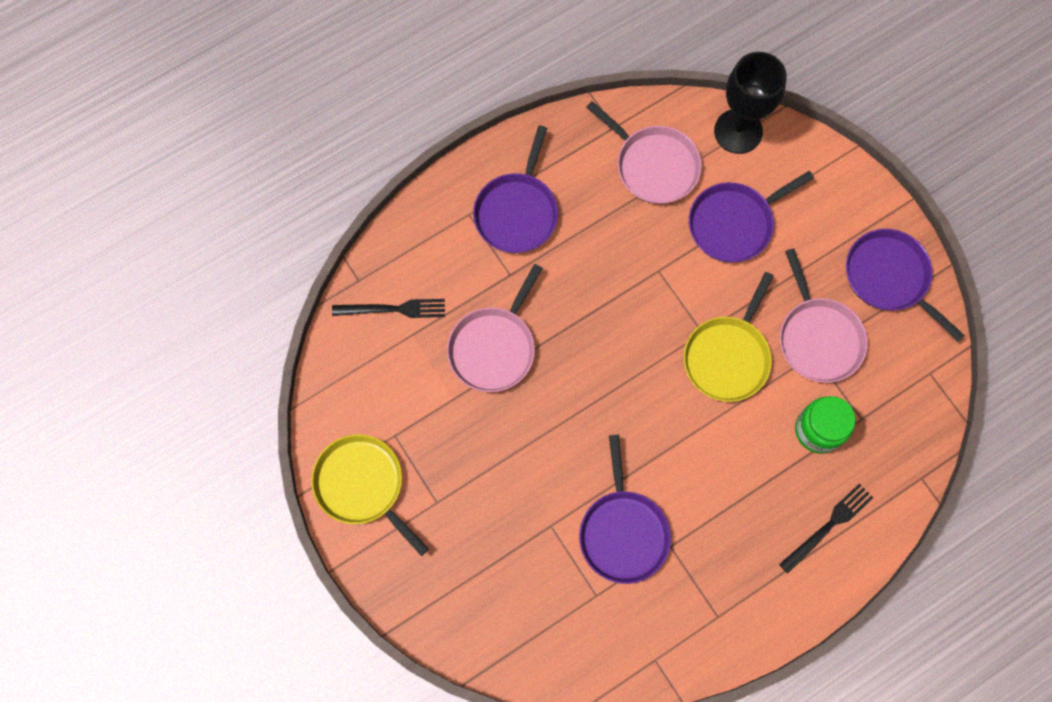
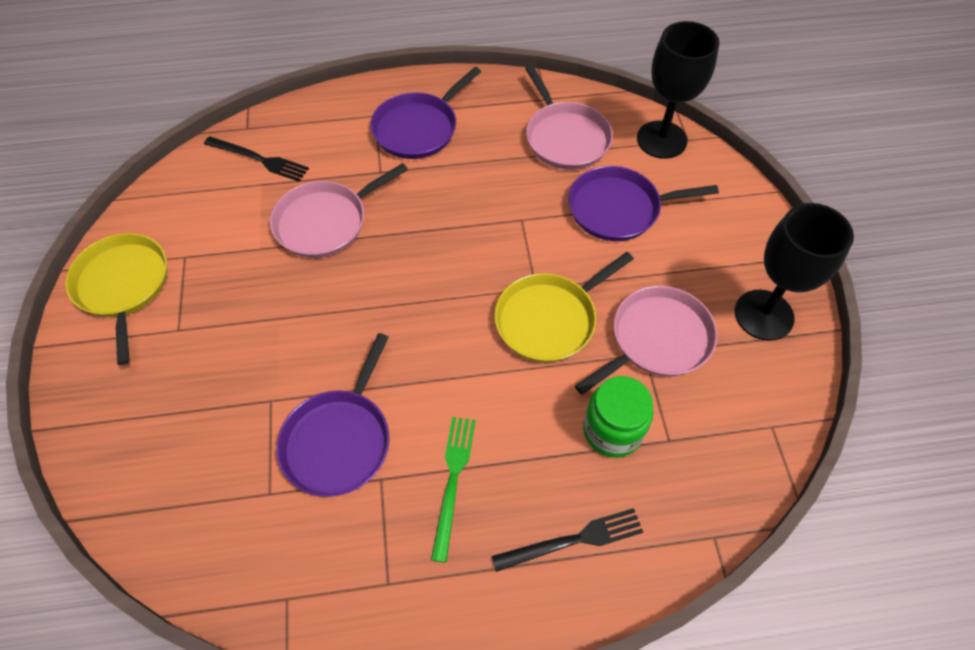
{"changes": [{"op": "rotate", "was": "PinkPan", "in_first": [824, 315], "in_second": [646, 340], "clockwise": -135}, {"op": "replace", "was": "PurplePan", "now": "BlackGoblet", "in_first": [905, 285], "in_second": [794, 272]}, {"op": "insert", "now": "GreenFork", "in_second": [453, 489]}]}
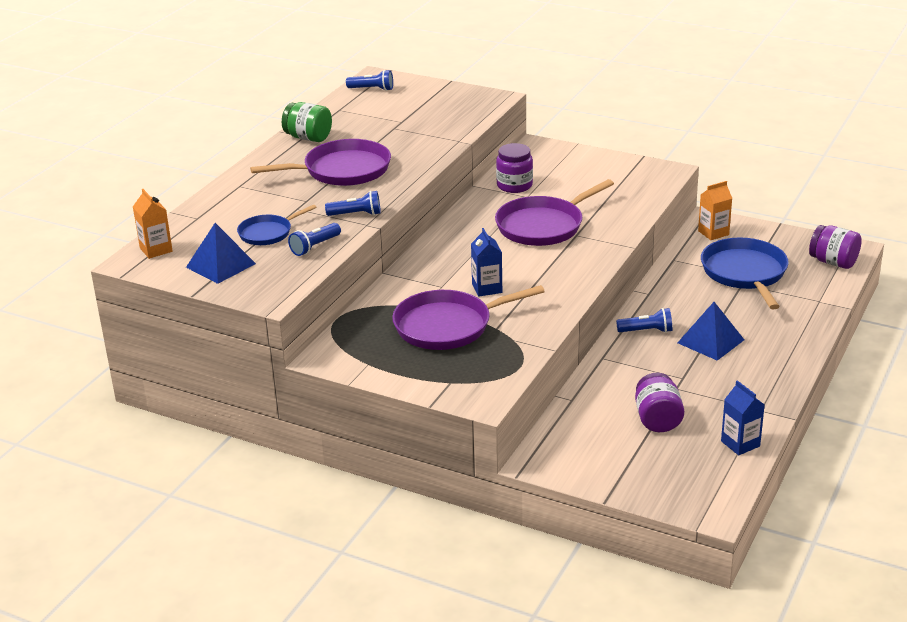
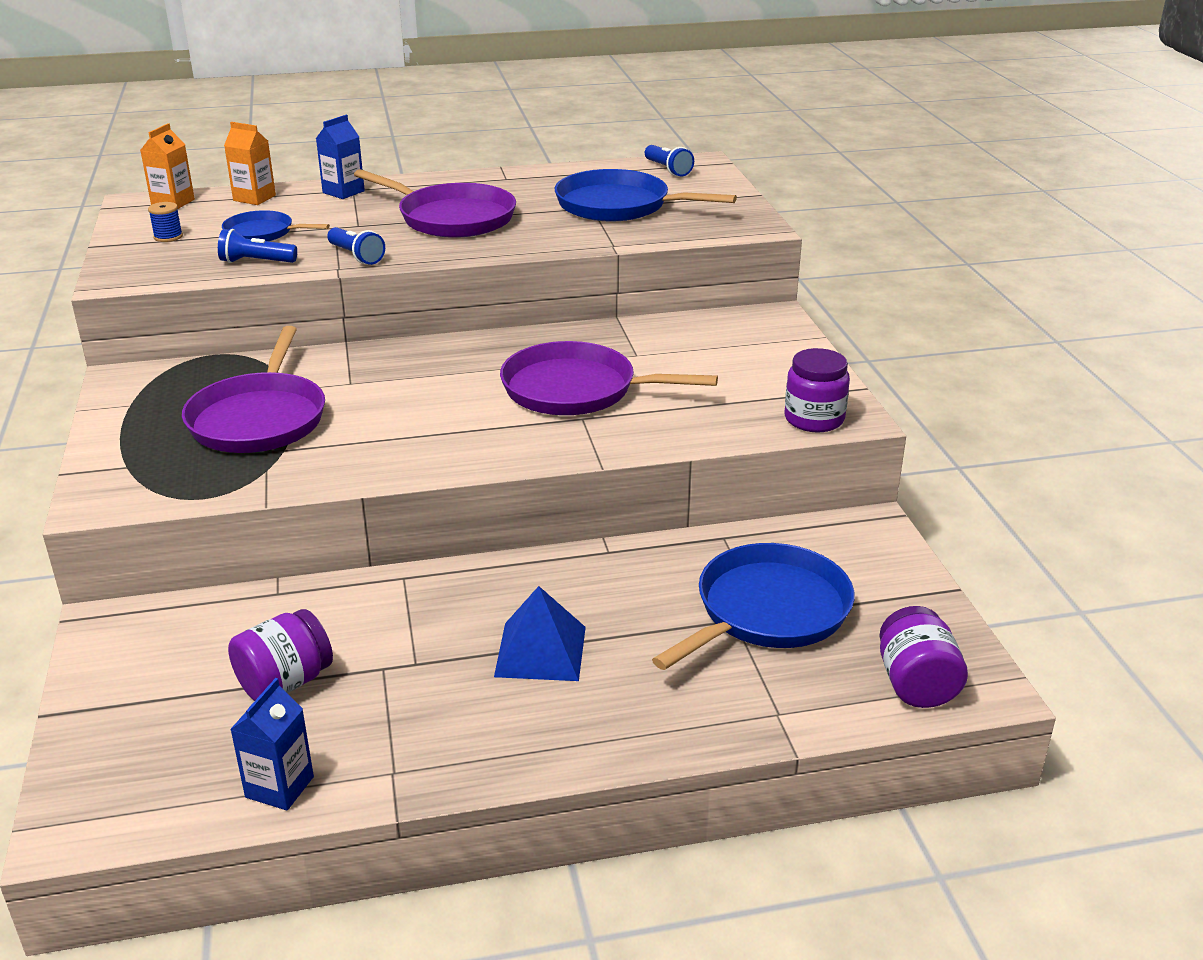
{"changes": [{"op": "replace", "was": "BluePyramid", "now": "BlueSpool", "in_first": [221, 253], "in_second": [165, 222]}, {"op": "delete", "was": "GreenJar", "in_first": [307, 122]}, {"op": "rotate", "was": "PurplePan", "in_first": [468, 317], "in_second": [253, 389], "clockwise": -120}, {"op": "move", "was": "BlueCarton", "in_first": [486, 262], "in_second": [340, 157]}, {"op": "move", "was": "PurpleJar", "in_first": [514, 168], "in_second": [817, 390]}, {"op": "delete", "was": "BlueFlashlight", "in_first": [644, 320]}, {"op": "move", "was": "OrangeCarton", "in_first": [715, 210], "in_second": [250, 163]}, {"op": "insert", "now": "BluePan", "in_second": [646, 195]}]}
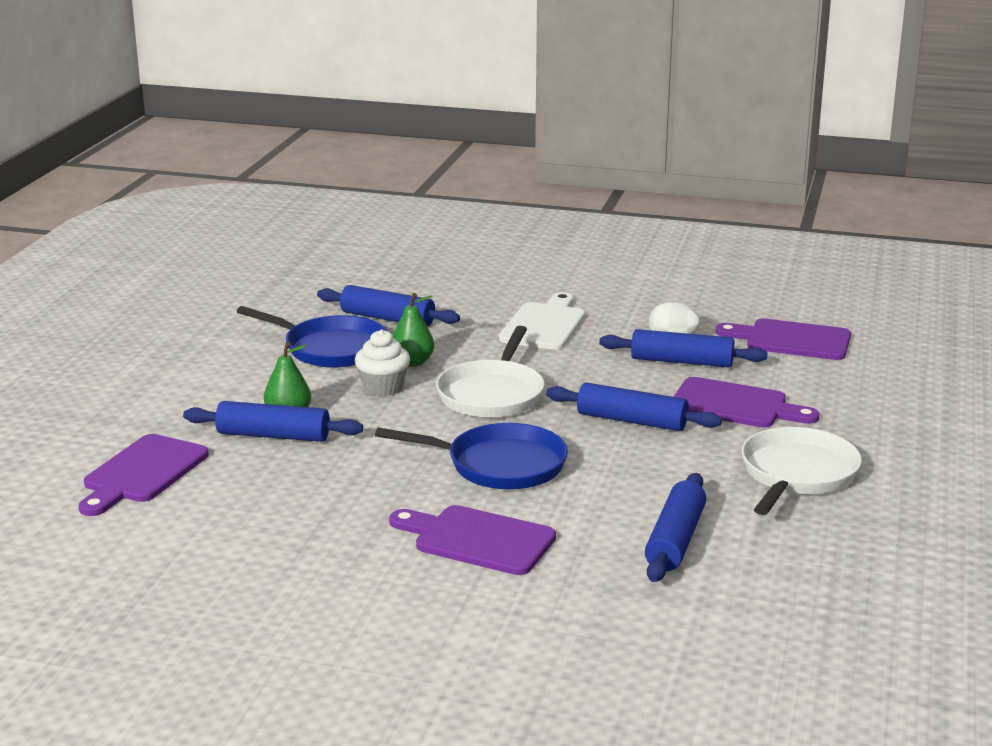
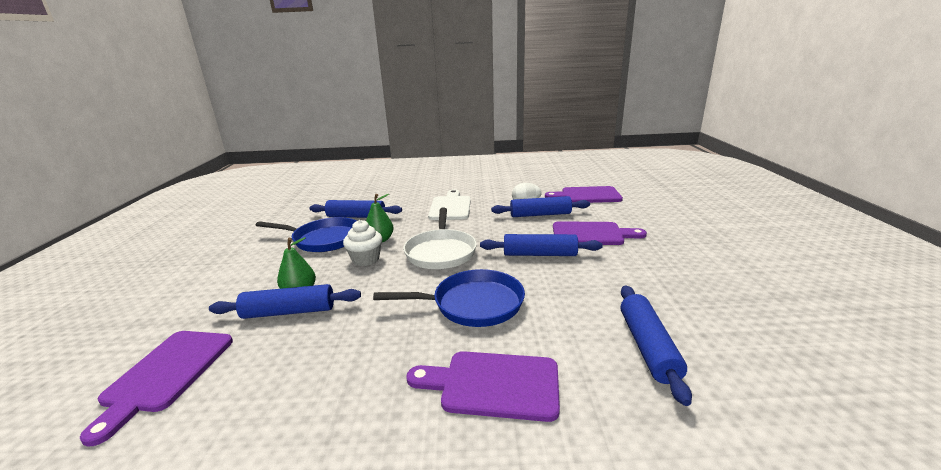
{"changes": [{"op": "delete", "was": "WhitePan", "in_first": [801, 471]}]}
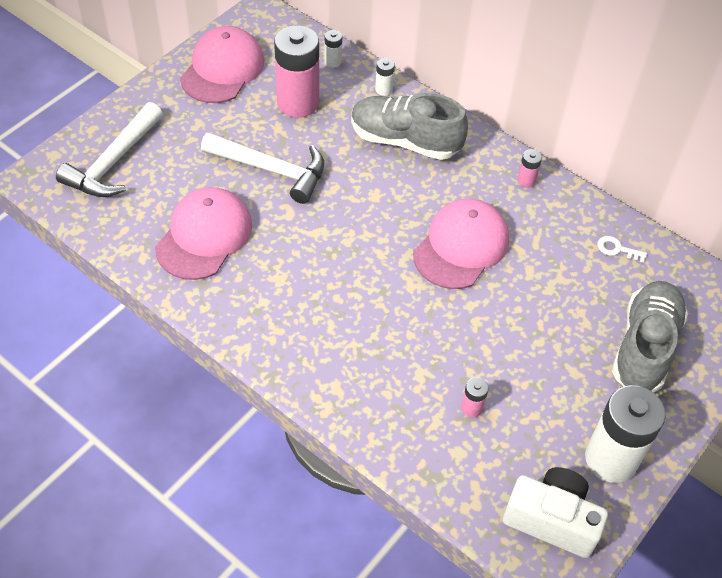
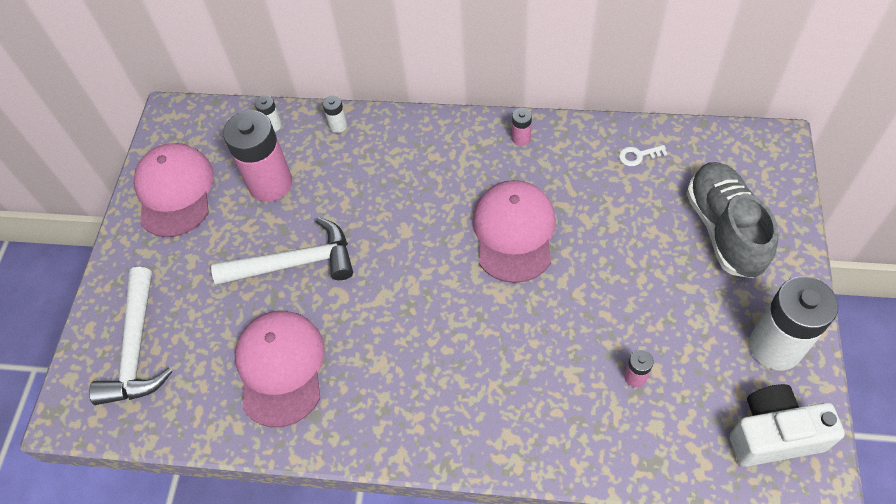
{"changes": [{"op": "delete", "was": "GreyShoe", "in_first": [409, 126]}]}
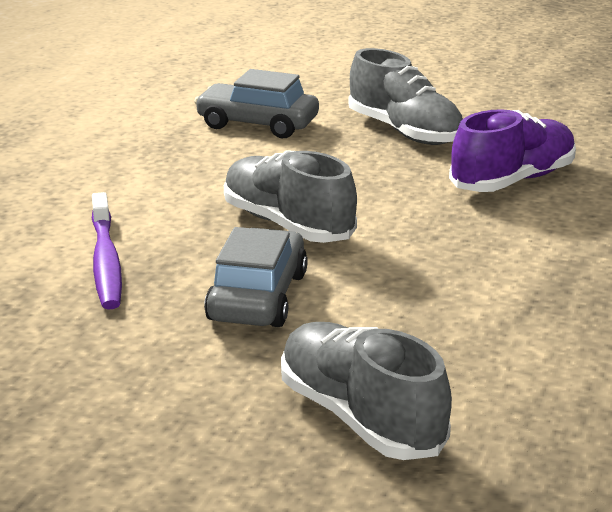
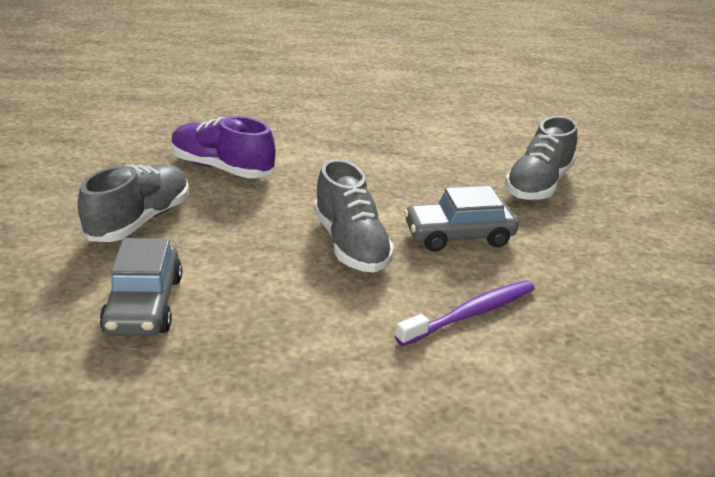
{"changes": [{"op": "rotate", "was": "GreyShoe", "in_first": [290, 196], "in_second": [354, 216], "clockwise": -45}]}
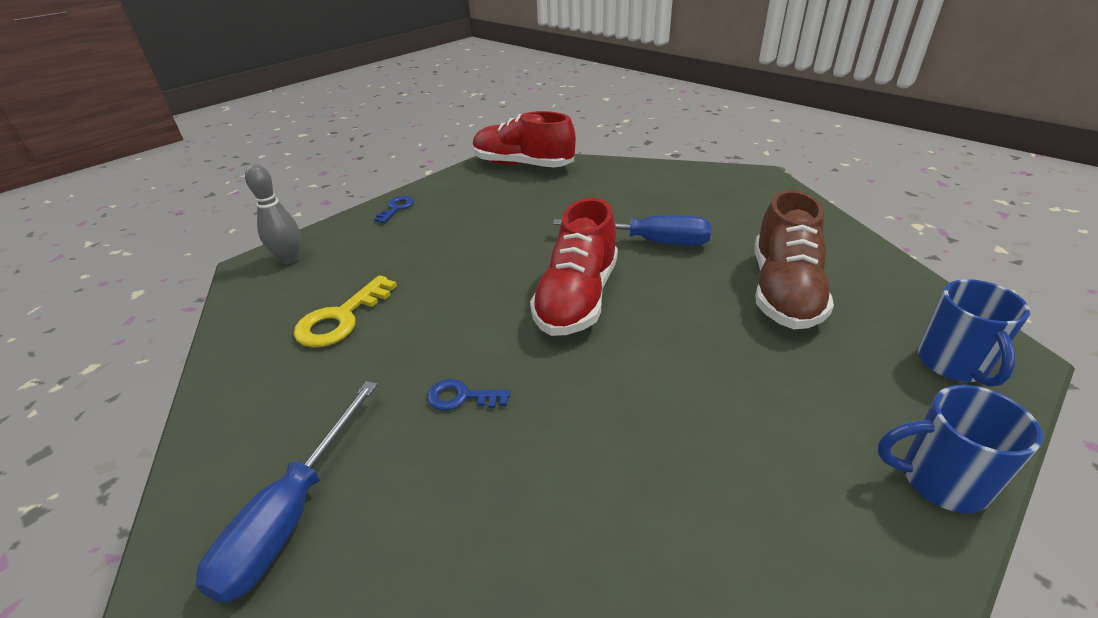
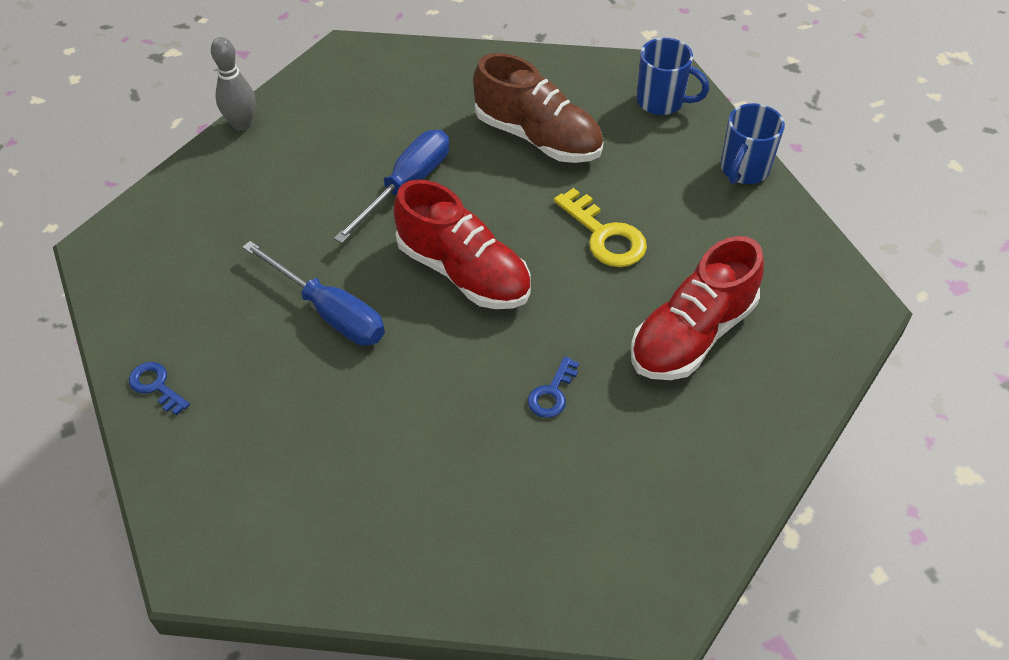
{"changes": [{"op": "move", "was": "BlueScrewdriver", "in_first": [287, 492], "in_second": [313, 293]}, {"op": "move", "was": "GreyBowlingPin", "in_first": [272, 214], "in_second": [233, 84]}, {"op": "move", "was": "YellowKey", "in_first": [345, 311], "in_second": [600, 227]}, {"op": "move", "was": "RedShoe", "in_first": [524, 139], "in_second": [697, 308]}]}
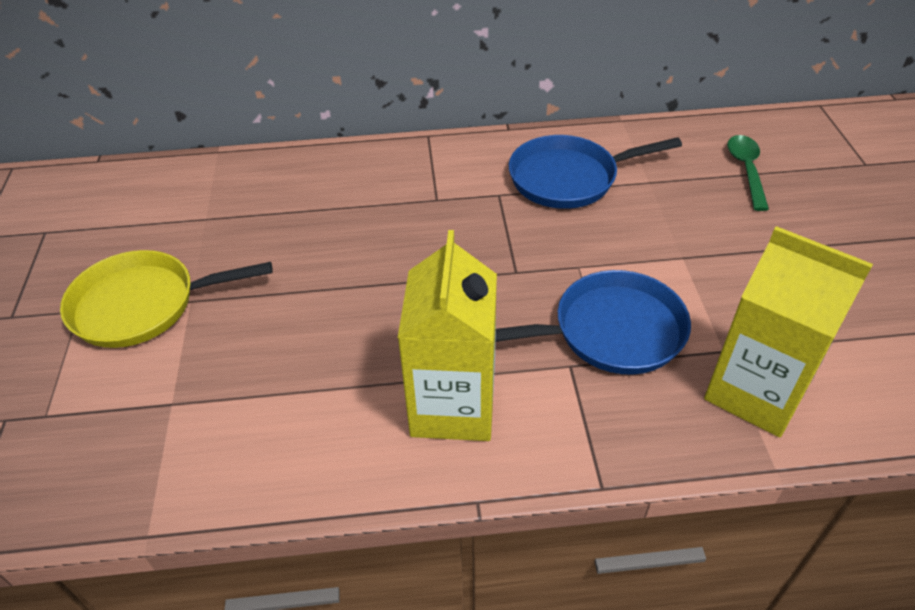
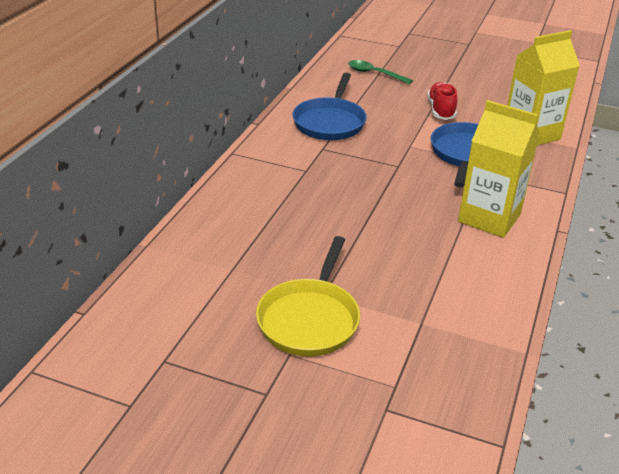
{"changes": [{"op": "insert", "now": "RedShoe", "in_second": [442, 101]}]}
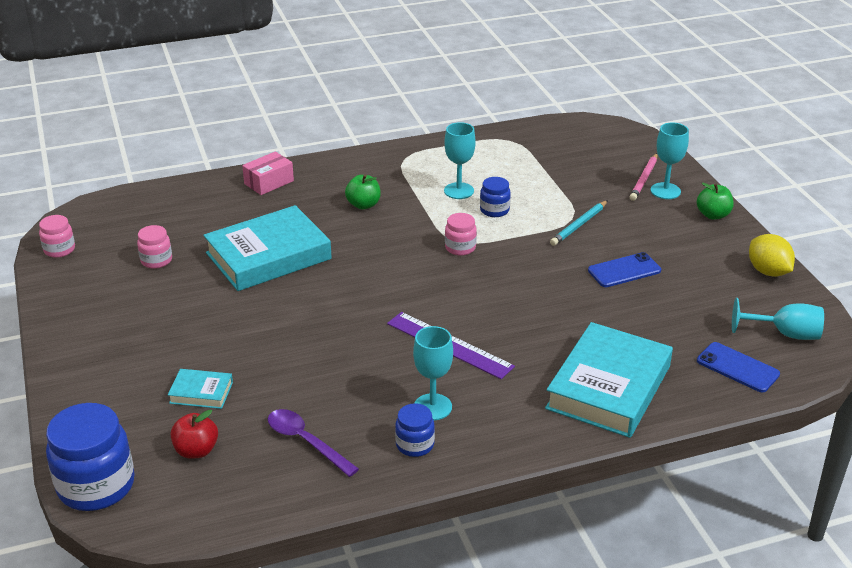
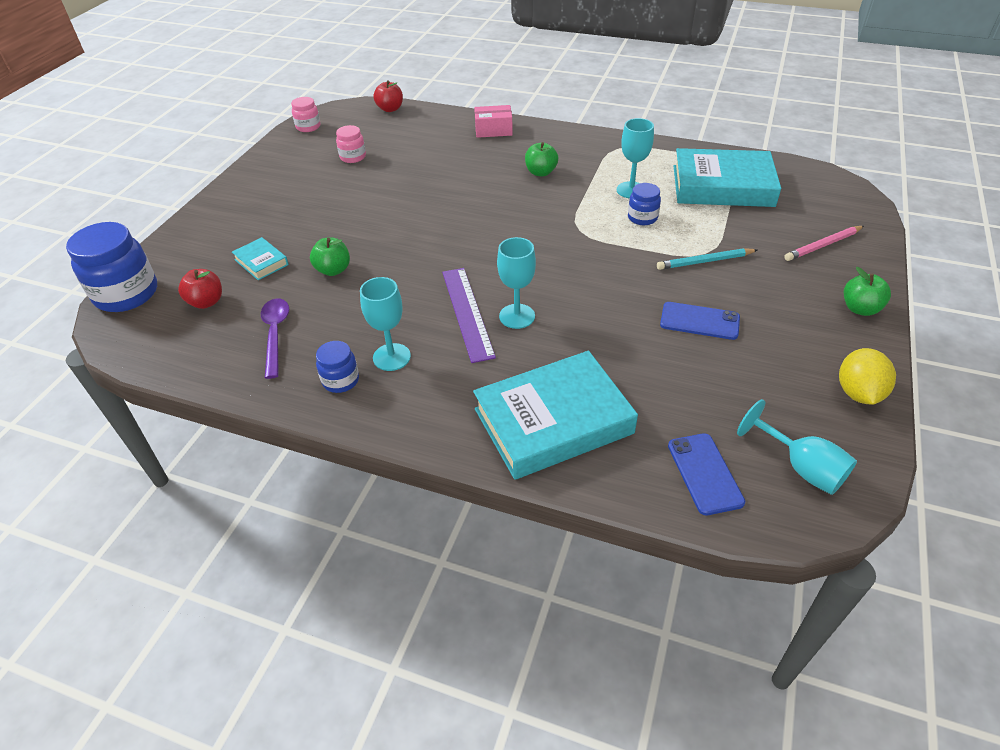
{"changes": [{"op": "move", "was": "TurquoiseBook", "in_first": [268, 248], "in_second": [727, 177]}, {"op": "delete", "was": "PinkJar", "in_first": [461, 234]}, {"op": "move", "was": "TurquoiseGoblet", "in_first": [670, 160], "in_second": [516, 283]}, {"op": "insert", "now": "GreenApple", "in_second": [330, 257]}, {"op": "insert", "now": "RedApple", "in_second": [388, 96]}]}
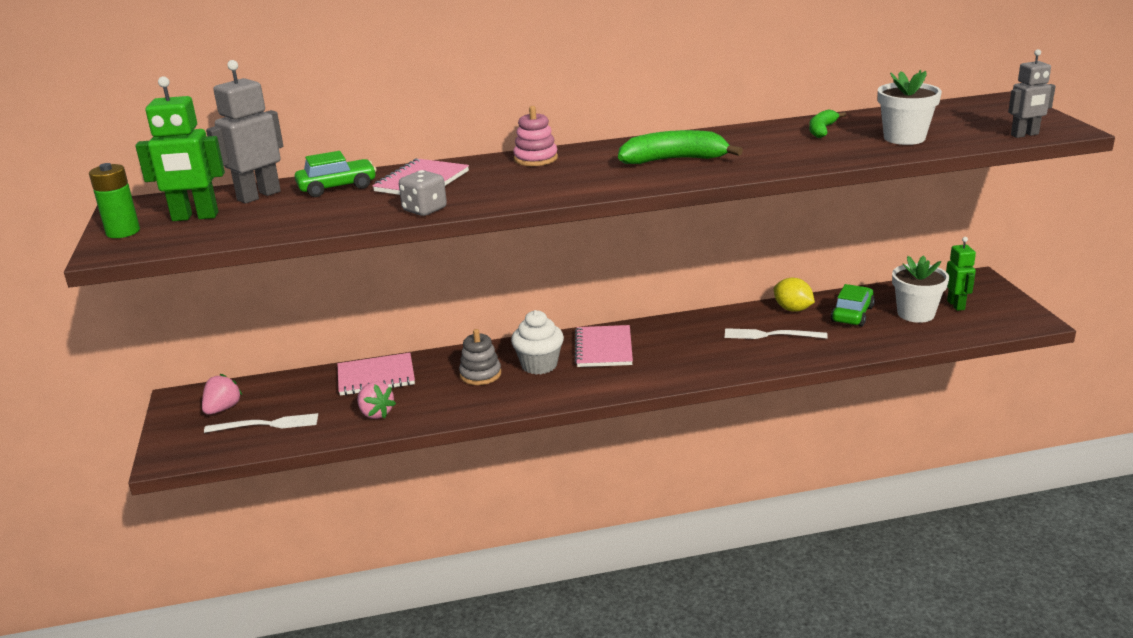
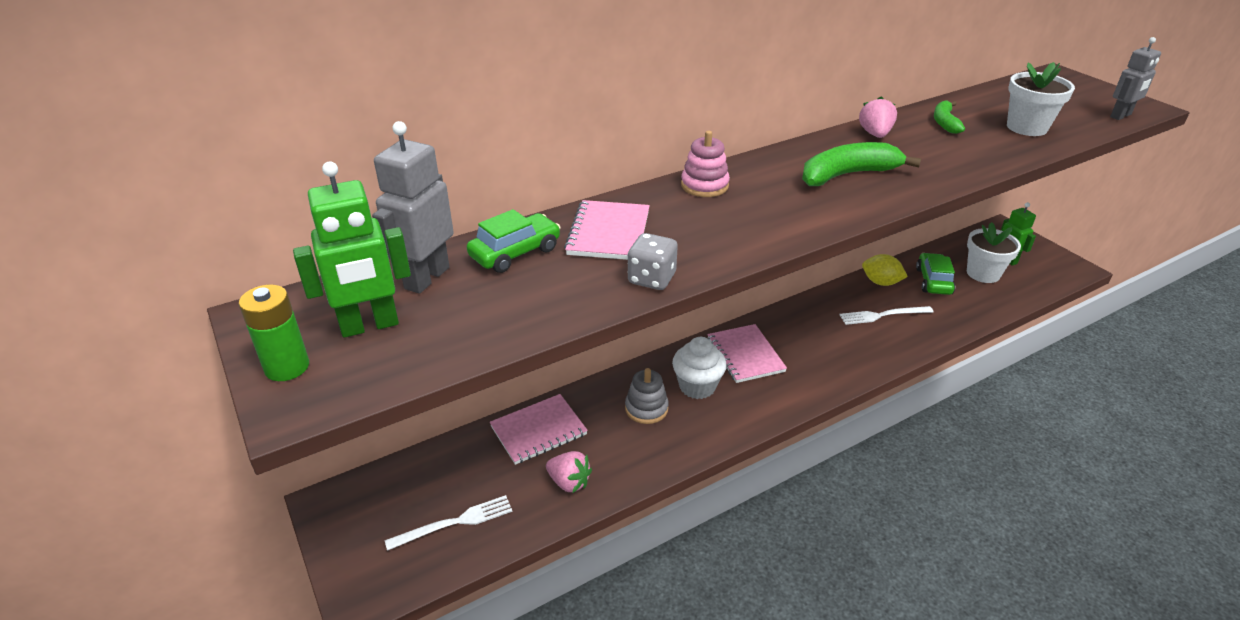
{"changes": [{"op": "move", "was": "PinkStrawberry", "in_first": [222, 394], "in_second": [878, 117]}]}
